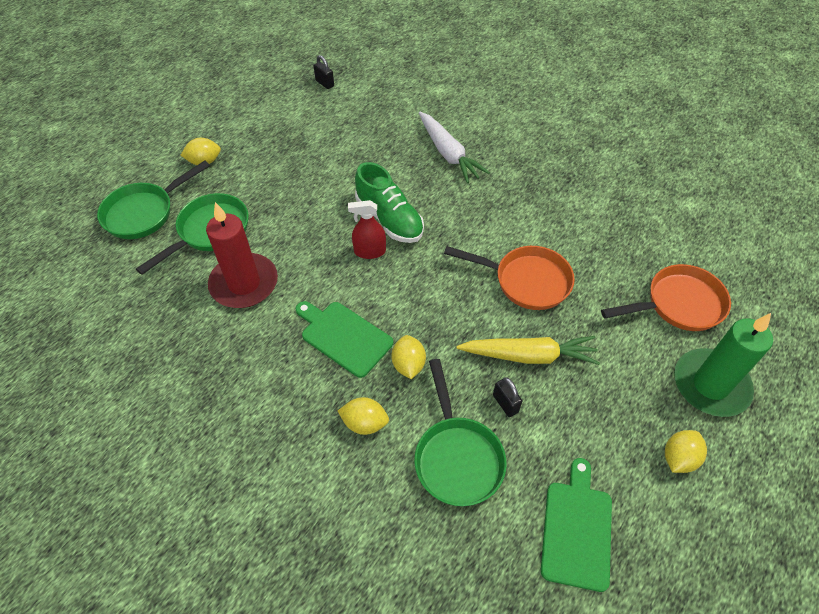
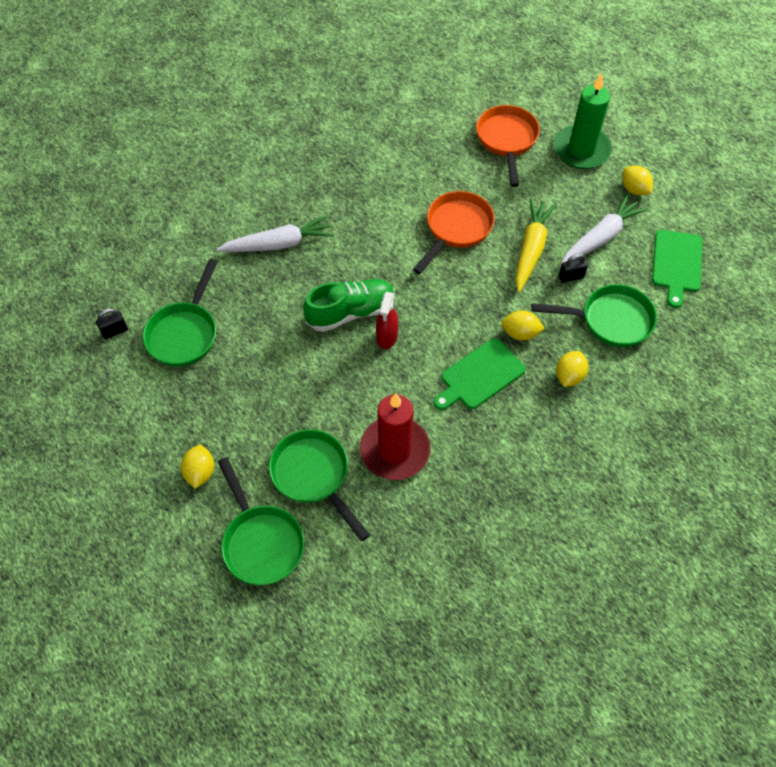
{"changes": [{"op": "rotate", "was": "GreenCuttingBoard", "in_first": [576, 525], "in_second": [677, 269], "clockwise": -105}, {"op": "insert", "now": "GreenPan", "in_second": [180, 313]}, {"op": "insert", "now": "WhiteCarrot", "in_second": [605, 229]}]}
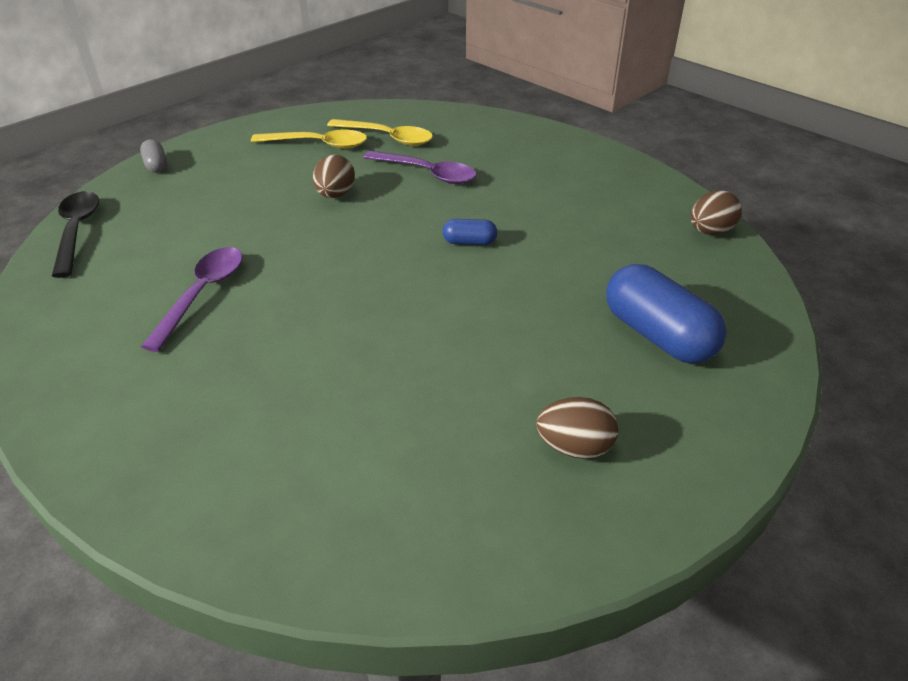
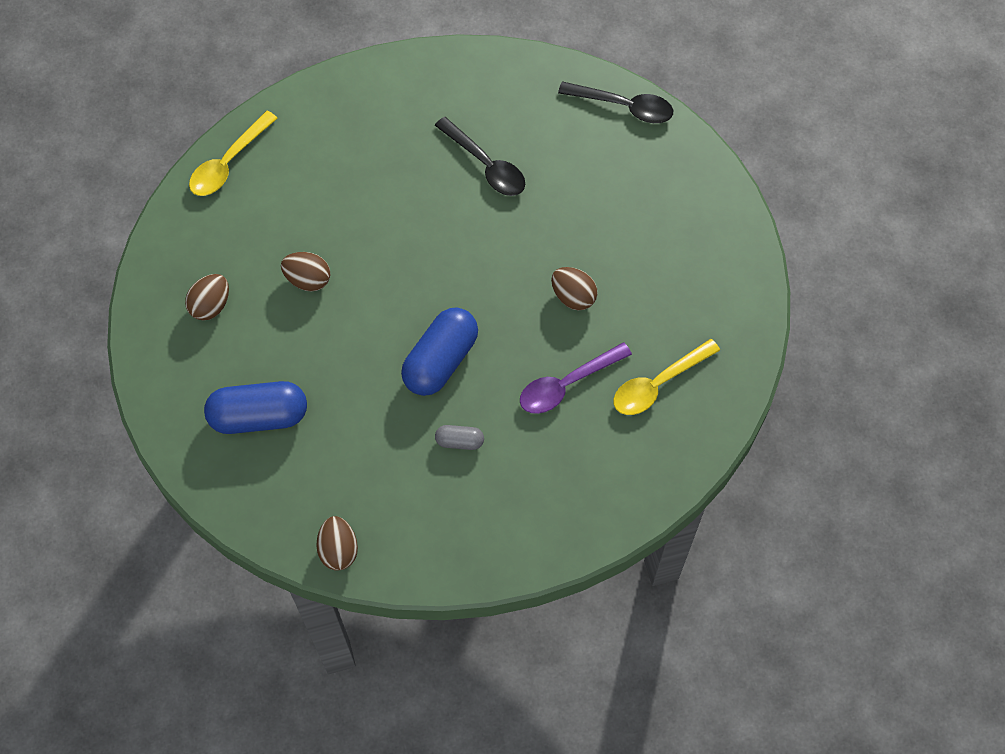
{"changes": [{"op": "move", "was": "GreyCapsule", "in_first": [153, 156], "in_second": [459, 437]}, {"op": "recolor", "was": "PurpleSpoon", "now": "BlackSpoon", "in_first": [192, 299], "in_second": [480, 156]}, {"op": "move", "was": "YellowSpoon", "in_first": [309, 139], "in_second": [233, 153]}, {"op": "resize", "was": "BlueCapsule", "in_first": [469, 232], "in_second": [439, 352], "ratio": 2.07}, {"op": "insert", "now": "BrownEgg", "in_second": [305, 271]}]}
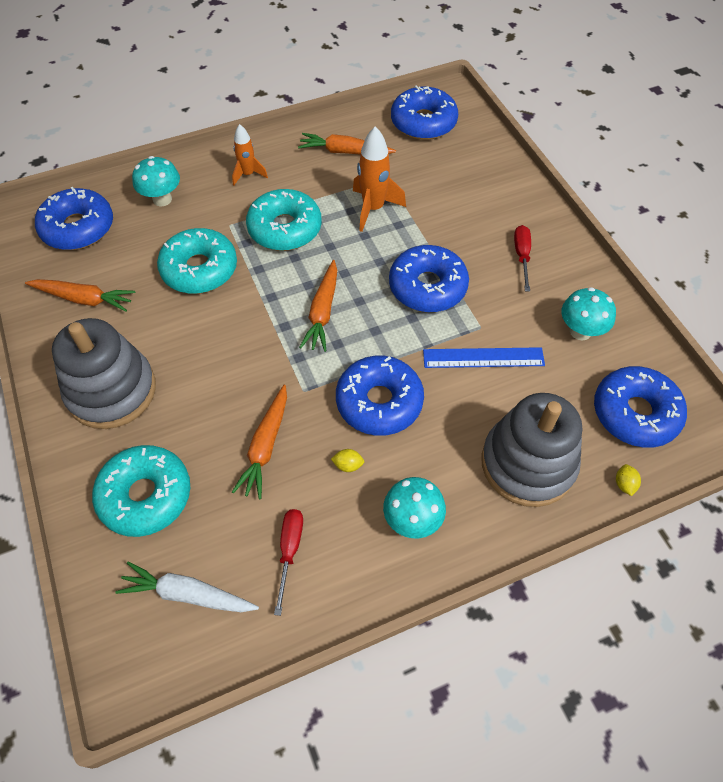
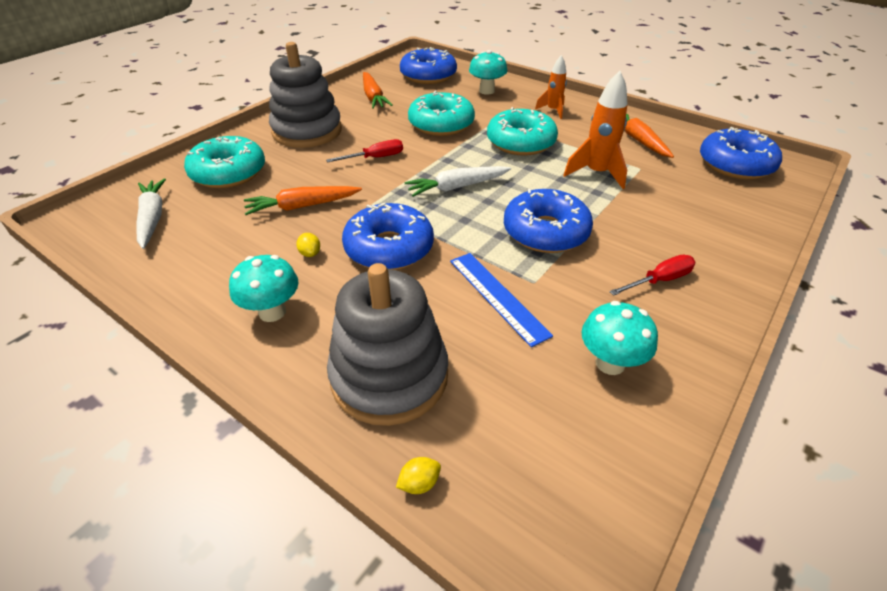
{"changes": [{"op": "move", "was": "RedScrewdriver", "in_first": [288, 562], "in_second": [364, 150]}, {"op": "recolor", "was": "OrangeCarrot", "now": "WhiteCarrot", "in_first": [318, 306], "in_second": [458, 181]}, {"op": "delete", "was": "BlueDonut", "in_first": [640, 407]}]}
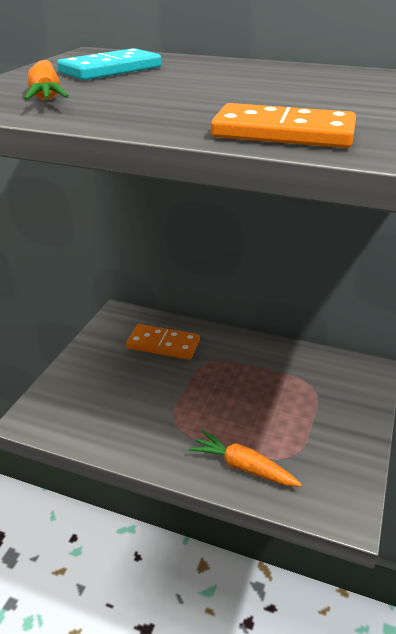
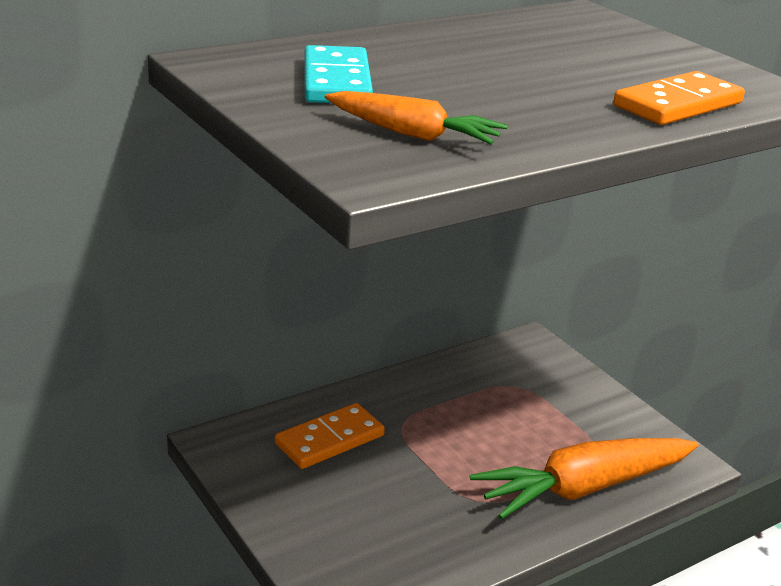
{"changes": [{"op": "resize", "was": "OrangeCarrot", "in_first": [245, 458], "in_second": [584, 478], "ratio": 1.78}]}
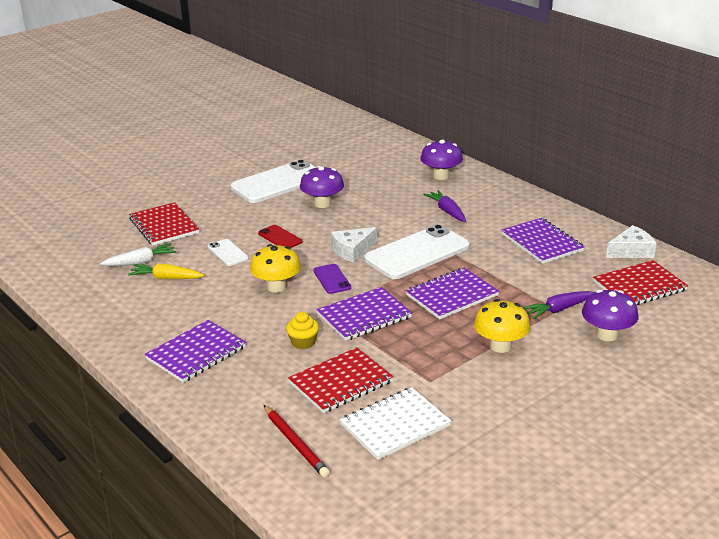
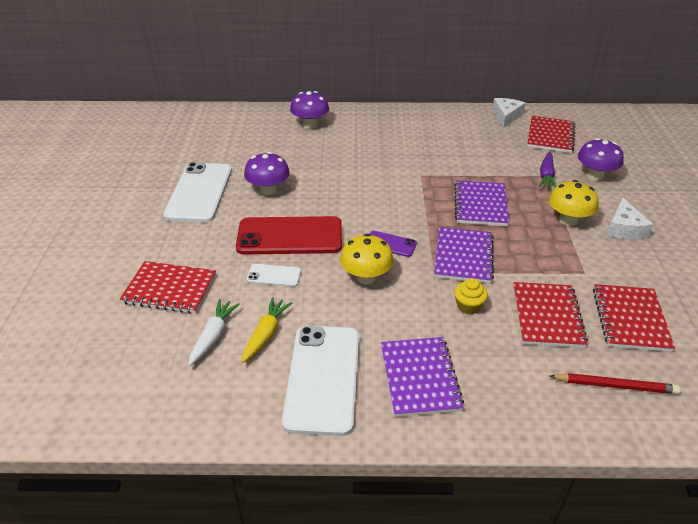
{"changes": [{"op": "rotate", "was": "YellowCarrot", "in_first": [166, 271], "in_second": [267, 330], "clockwise": 150}, {"op": "resize", "was": "RedPhone", "in_first": [280, 236], "in_second": [289, 235], "ratio": 2.15}, {"op": "move", "was": "WhiteCheese", "in_first": [354, 245], "in_second": [630, 218]}, {"op": "recolor", "was": "WhiteNotebook", "now": "RedNotebook", "in_first": [396, 423], "in_second": [634, 318]}, {"op": "move", "was": "WhitePhone", "in_first": [417, 251], "in_second": [320, 381]}, {"op": "delete", "was": "PurpleCarrot", "in_first": [444, 206]}, {"op": "delete", "was": "PurpleNotebook", "in_first": [543, 241]}]}
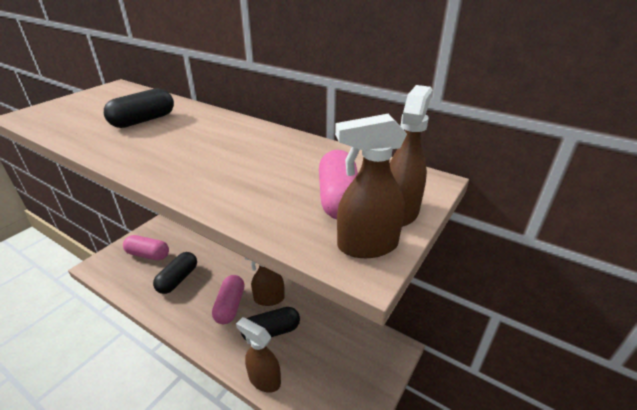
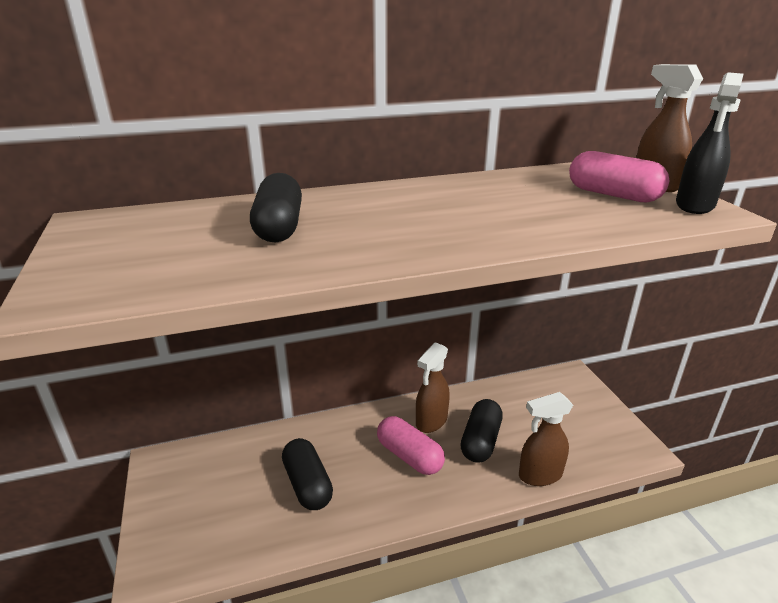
{"changes": [{"op": "delete", "was": "PinkCapsule", "in_first": [146, 247]}, {"op": "recolor", "was": "BrownSprayBottle", "now": "BlackSprayBottle", "in_first": [371, 186], "in_second": [709, 143]}]}
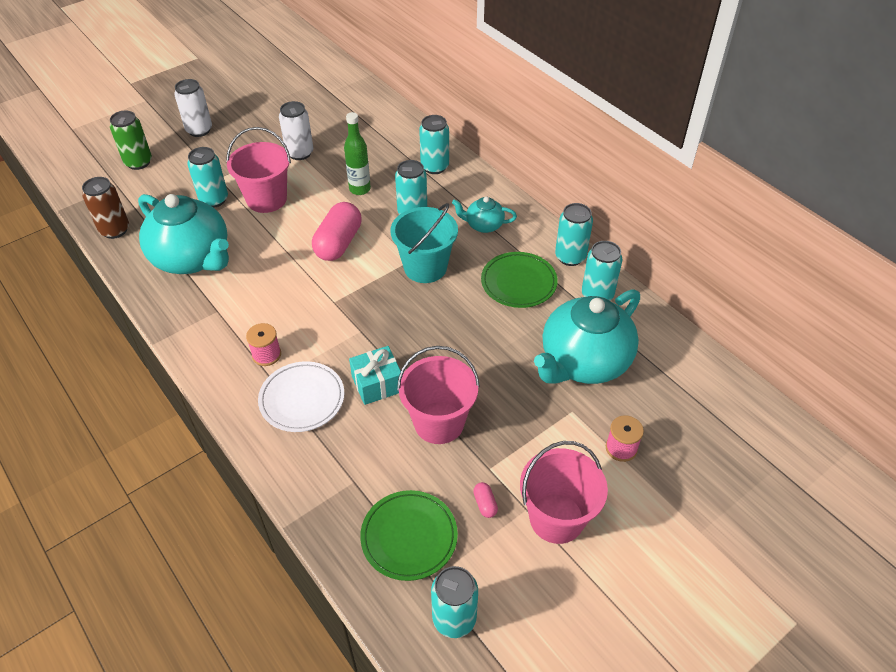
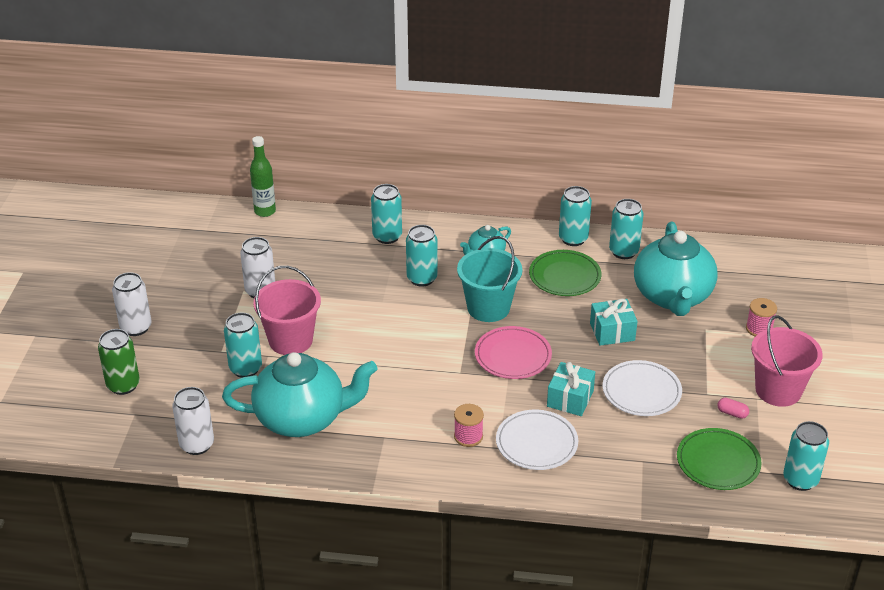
{"changes": [{"op": "recolor", "was": "BrownCan", "now": "WhiteCan", "in_first": [105, 208], "in_second": [193, 421]}, {"op": "delete", "was": "PinkCapsule", "in_first": [337, 231]}, {"op": "move", "was": "GreenBottle", "in_first": [357, 153], "in_second": [263, 176]}, {"op": "replace", "was": "PinkBucket", "now": "WhitePlate", "in_first": [438, 395], "in_second": [642, 388]}, {"op": "insert", "now": "PinkPlate", "in_second": [513, 352]}, {"op": "insert", "now": "TurquoiseGift", "in_second": [614, 322]}]}
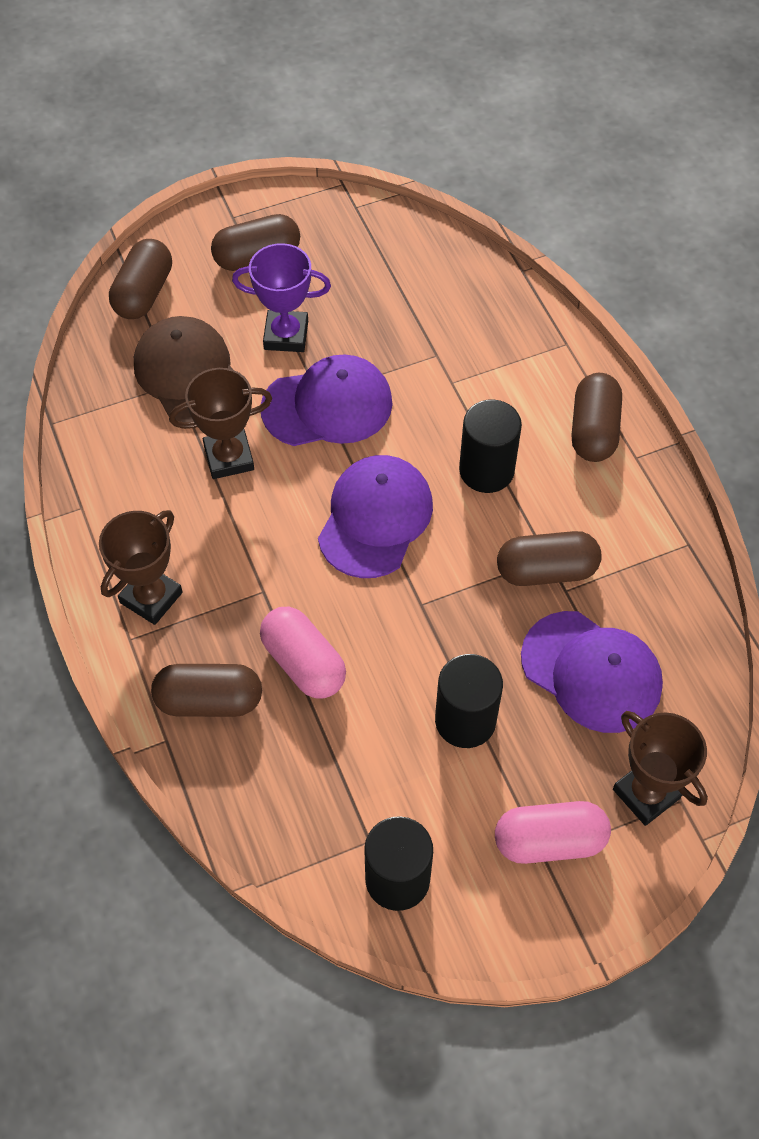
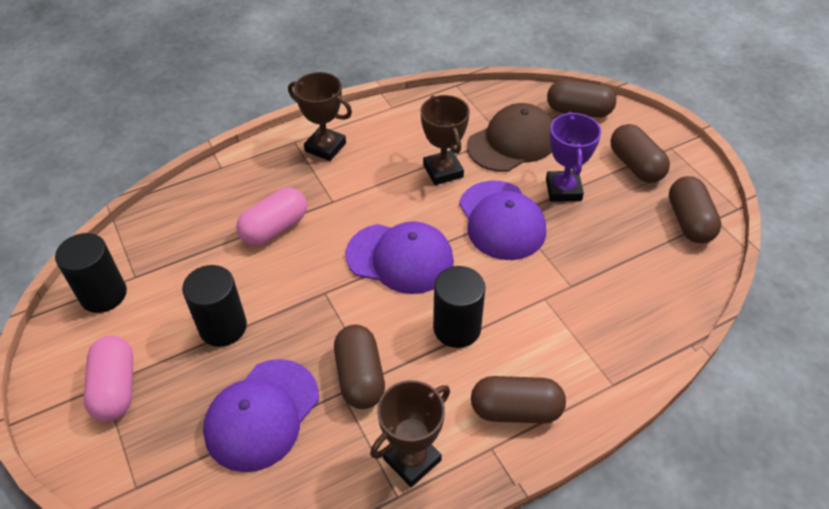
{"changes": [{"op": "move", "was": "BrownCapsule", "in_first": [206, 690], "in_second": [695, 209]}, {"op": "move", "was": "BrownTrophy", "in_first": [660, 768], "in_second": [410, 433]}]}
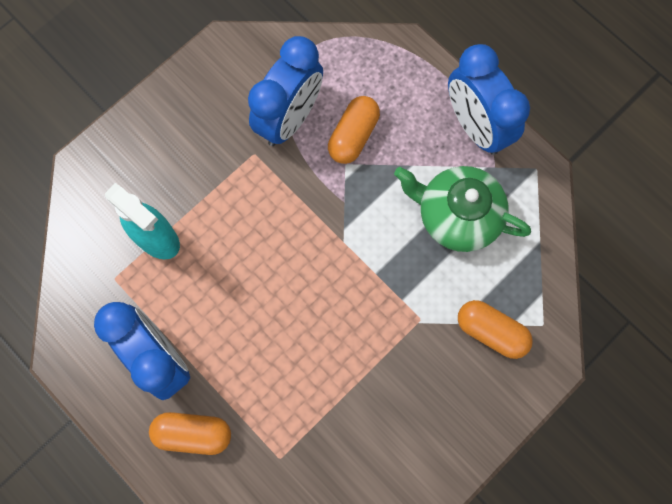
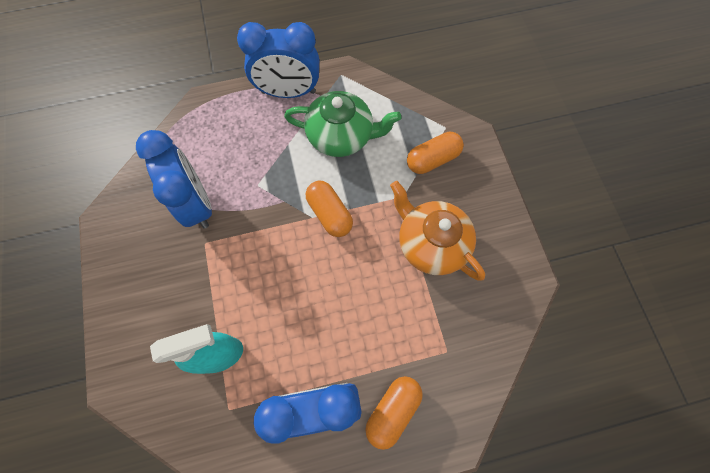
{"changes": [{"op": "move", "was": "OrangeCapsule", "in_first": [354, 130], "in_second": [329, 209]}, {"op": "rotate", "was": "GreenTeapot", "in_first": [462, 209], "in_second": [342, 124], "clockwise": -135}, {"op": "insert", "now": "OrangeTeapot", "in_second": [437, 231]}]}
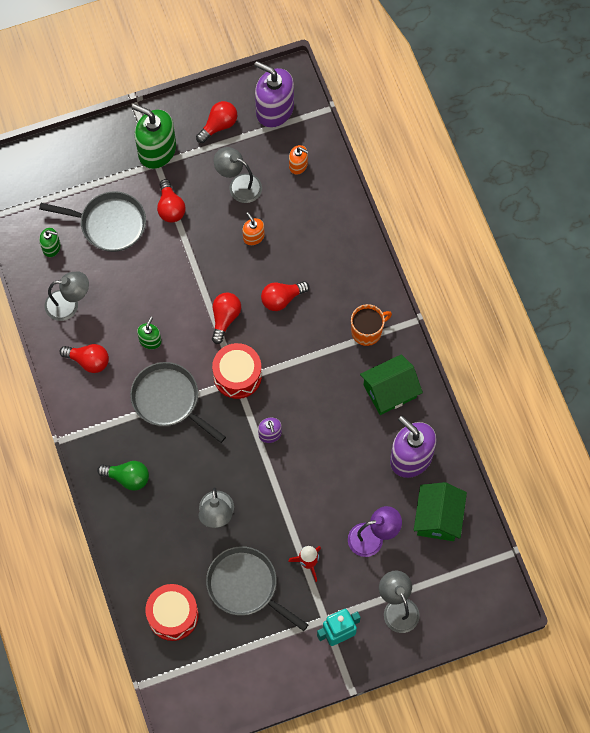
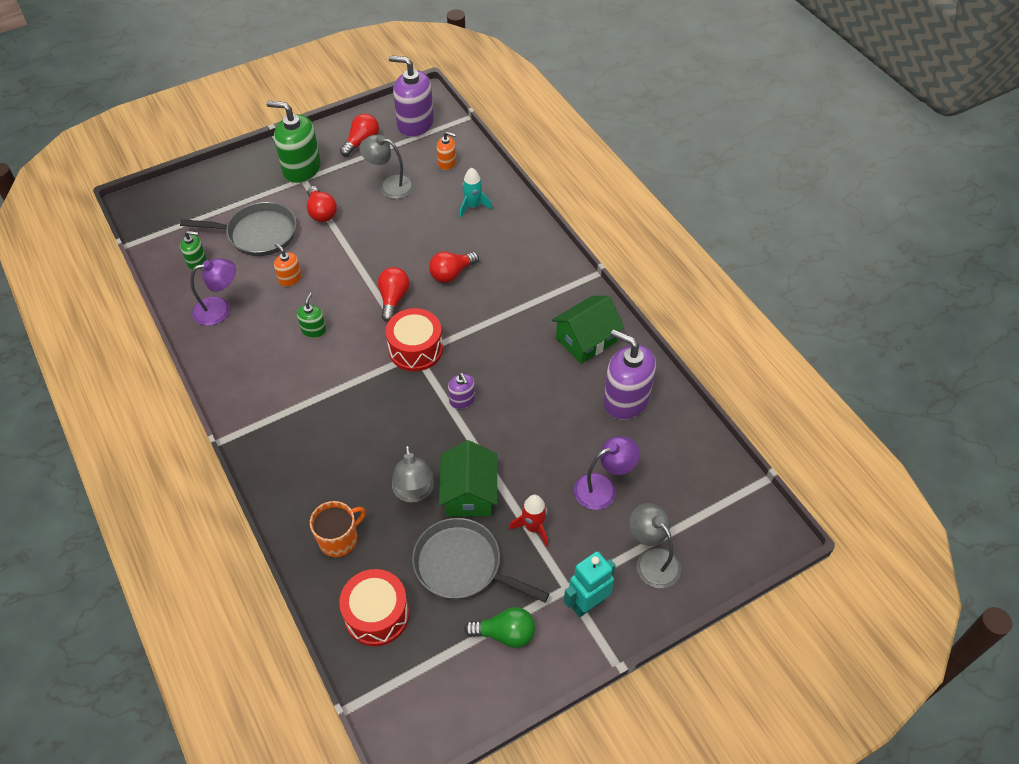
{"changes": [{"op": "recolor", "was": "GreyLamp", "now": "PurpleLamp", "in_first": [67, 296], "in_second": [213, 292]}, {"op": "delete", "was": "RedLightBulb", "in_first": [84, 358]}, {"op": "move", "was": "GreenLightBulb", "in_first": [123, 476], "in_second": [499, 627]}, {"op": "delete", "was": "GreyPan", "in_first": [178, 402]}, {"op": "move", "was": "OrangeSoapDispenser", "in_first": [254, 228], "in_second": [288, 265]}, {"op": "move", "was": "OrangeMug", "in_first": [371, 325], "in_second": [338, 529]}, {"op": "move", "was": "GreenHouse", "in_first": [440, 511], "in_second": [468, 478]}, {"op": "insert", "now": "TurquoiseRocket", "in_second": [476, 192]}]}
